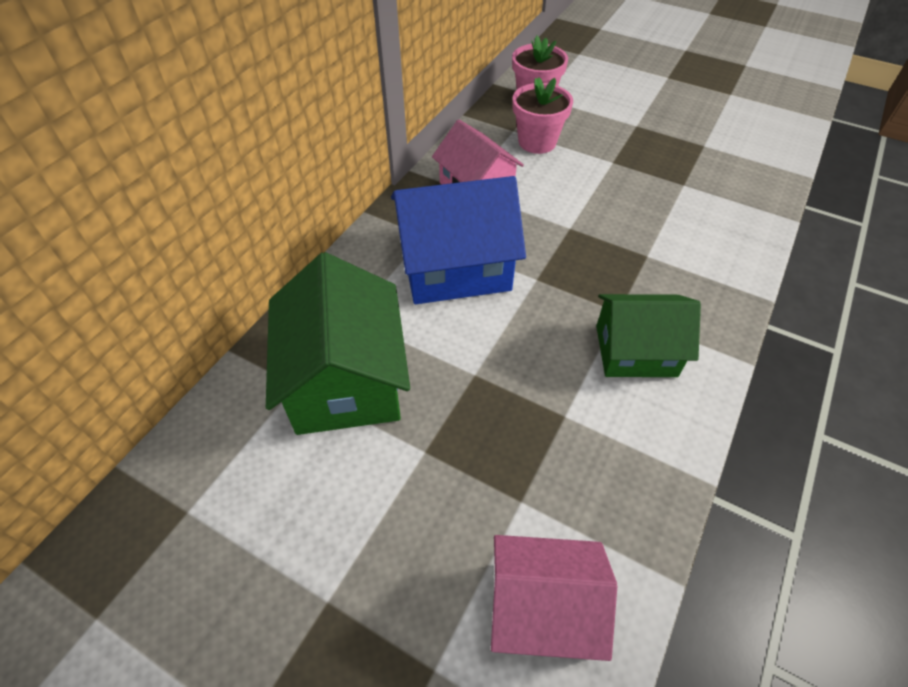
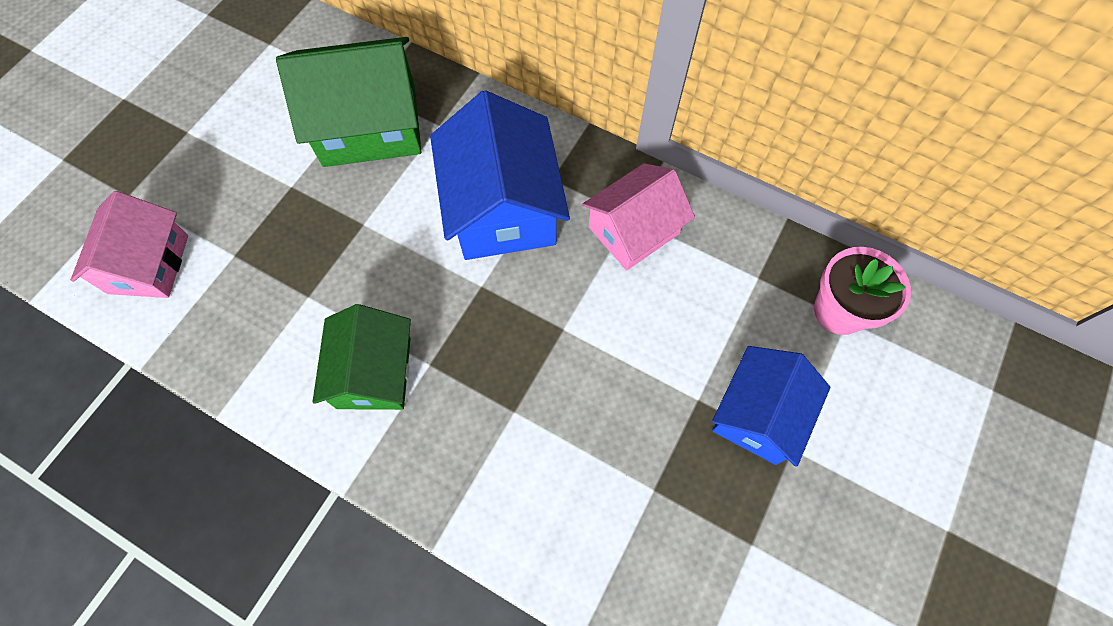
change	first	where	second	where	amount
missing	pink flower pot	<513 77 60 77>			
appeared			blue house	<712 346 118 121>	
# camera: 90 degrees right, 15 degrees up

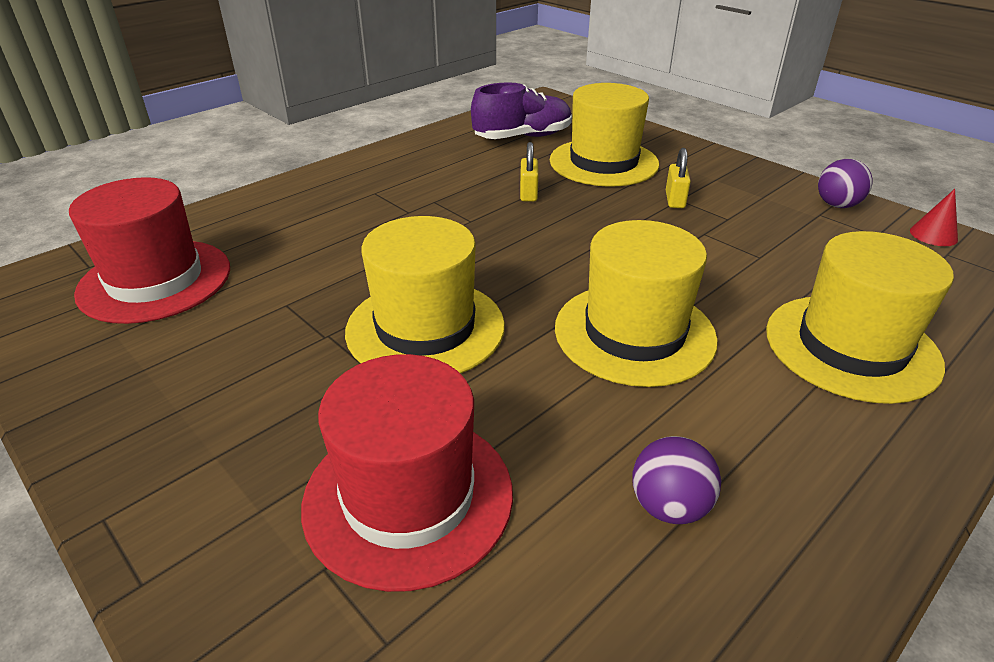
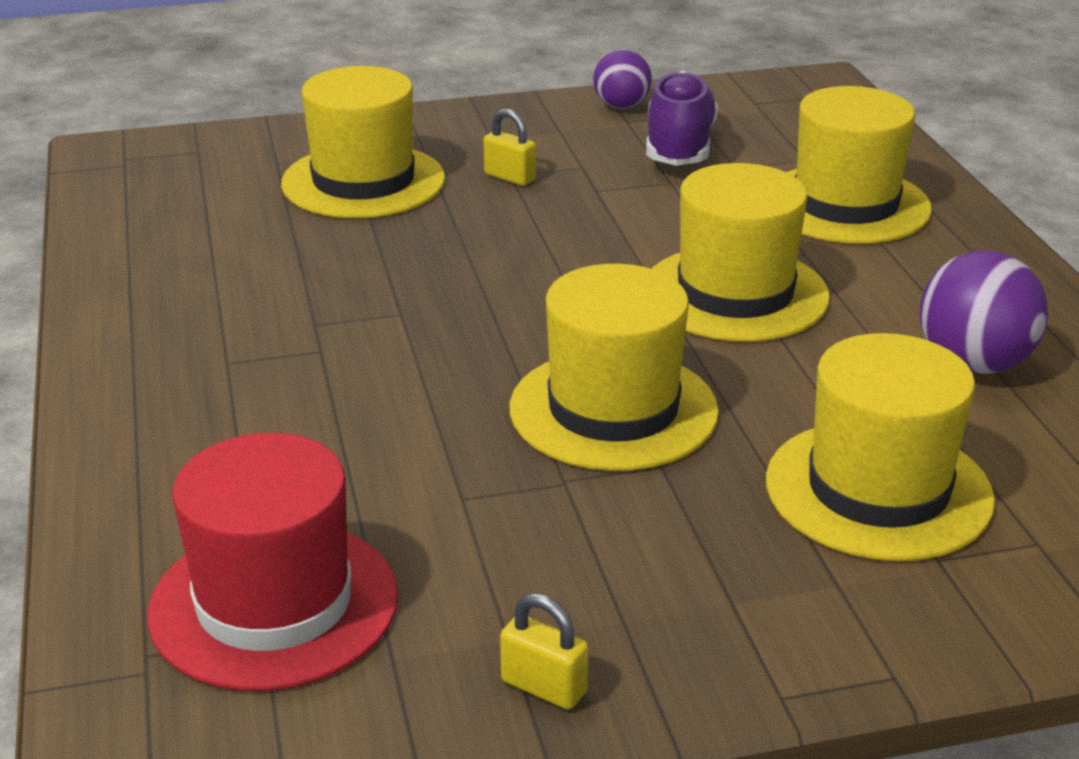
change	first	where	second	where	amount
missing	red cone	<910 189 48 57>			
relocated	purple shoe	<471 82 101 57>		<646 71 72 95>	
relocated	yellow padlock	<520 142 19 60>		<500 593 89 117>	
colour	red hat	<301 354 212 238>	yellow hat	<766 333 229 228>	
size	purple ball	<632 436 89 88>		<920 250 128 124>	x1.55
# camera: 60 degrees left, 5 degrees down

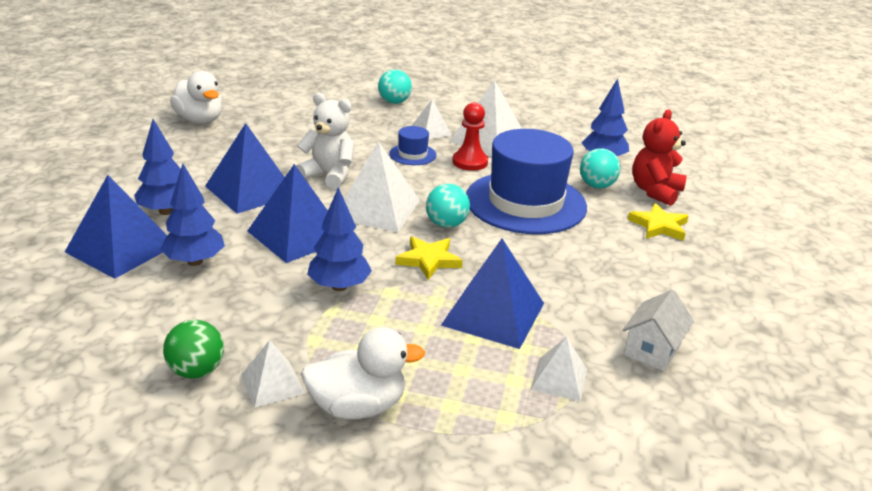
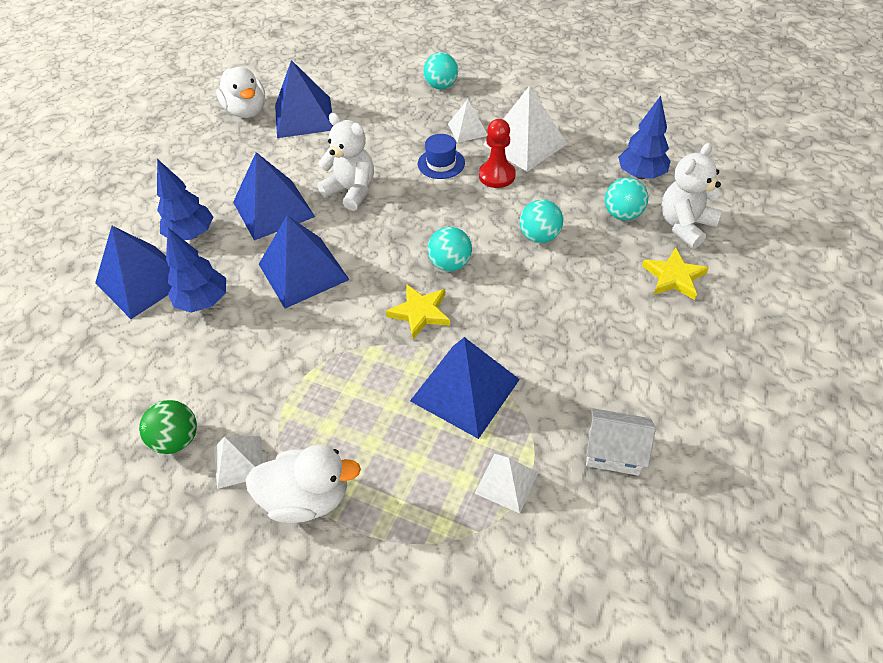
change	first	where	second	where	amount
missing	blue tree	<307 187 65 104>			
missing	white pyramid	<344 141 76 91>			
appeared			blue pyramid	<275 60 58 78>	
exchanged	blue hat	<466 129 121 105>	turquoise ball	<520 199 43 44>	
colour	red teddy bear	<632 109 55 97>	white teddy bear	<661 143 61 105>	
spun	white house	<623 290 71 81>		<586 408 70 68>	60 degrees clockwise
# camera: 15 degrees right, 20 degrees up

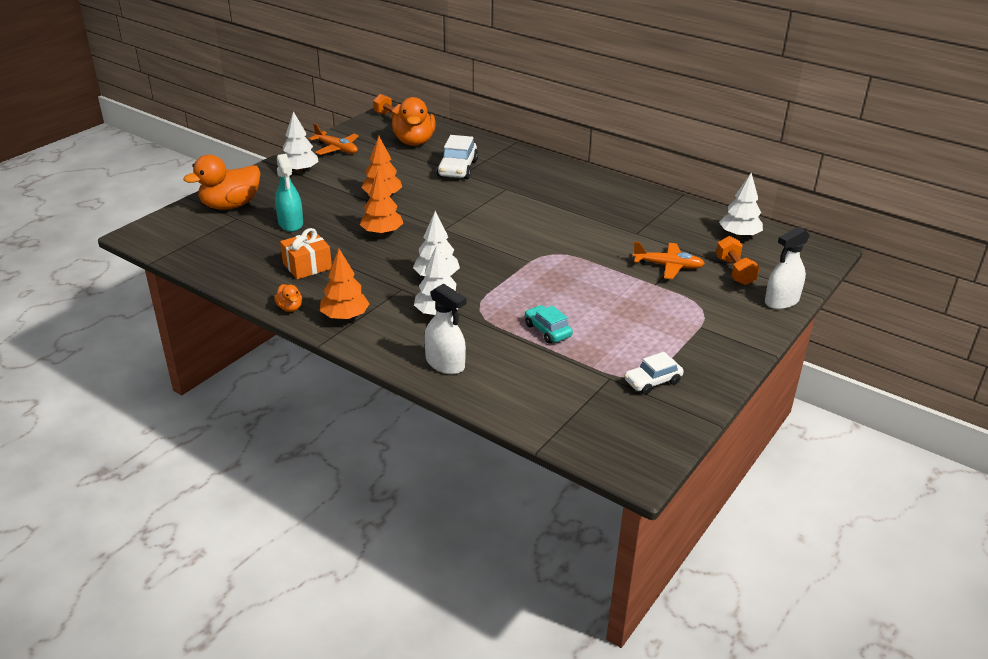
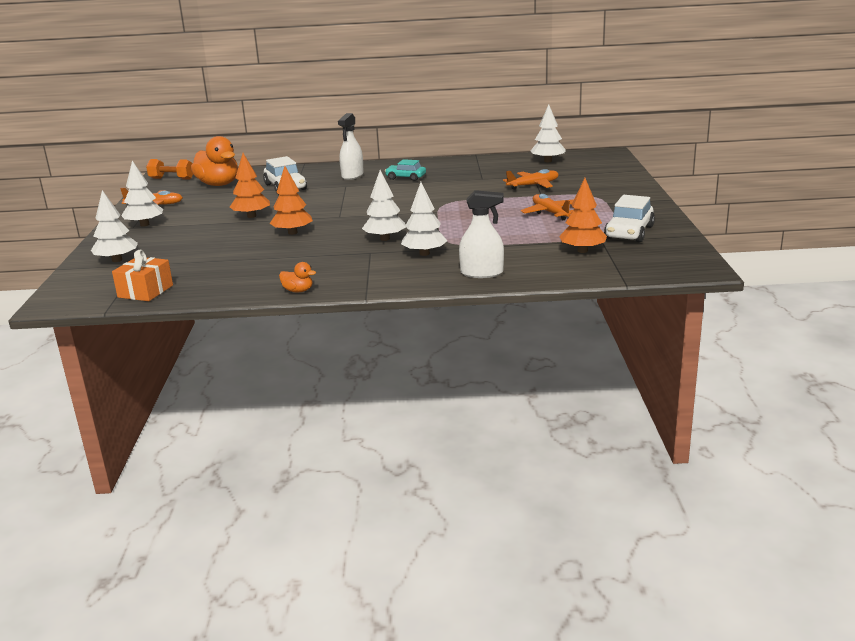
change	first	where	second	where	amount
missing	turquoise spray bottle	<275 154 28 78>			
missing	orange dumbbell	<716 236 43 49>			
appeared			orange plane	<521 194 53 26>	
relocated	orange gift	<280 228 52 51>		<112 250 61 51>	
relocated	orange tree	<320 249 50 71>		<559 178 48 75>	
relocated	turquoise car	<525 305 48 39>		<385 159 41 22>	
relocated	white spray bottle	<765 227 45 82>		<338 113 26 67>	
exchanged	orange duck	<183 155 77 55>	white tree	<91 190 47 72>	
size	white car	<624 352 60 43>		<604 195 51 47>	x1.53
# camera: 35 degrees left, 10 degrees down

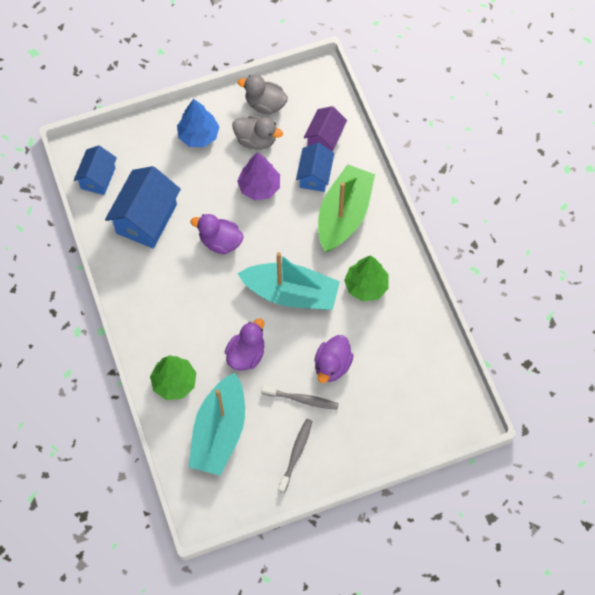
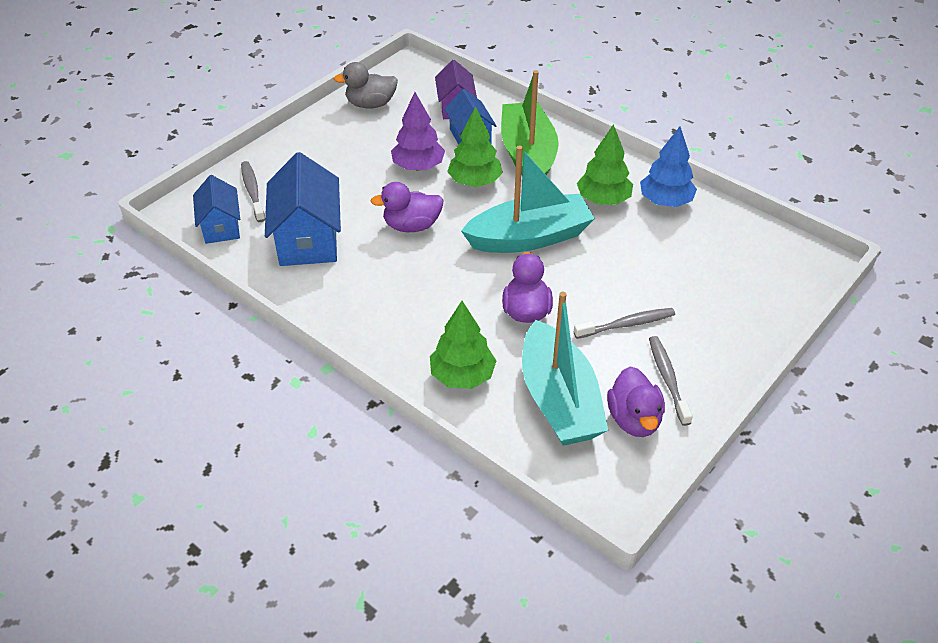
change	first	where	second	where	amount
missing	grey duck	<232 116 51 33>			
appeared			grey toothbrush	<241 161 24 61>	
appeared			green tree	<447 106 56 81>	
relocated	blue tree	<177 99 42 48>		<640 127 57 80>	
relocated	purple duck	<314 335 40 48>		<607 366 58 71>	
# camera: 30 degrees left, 20 degrees down

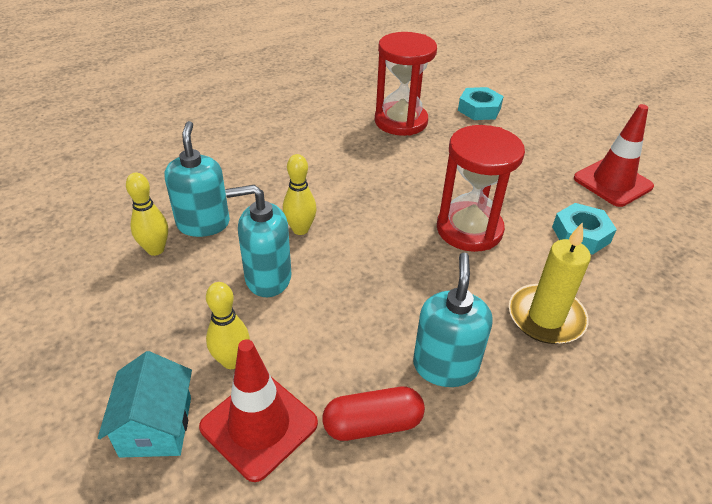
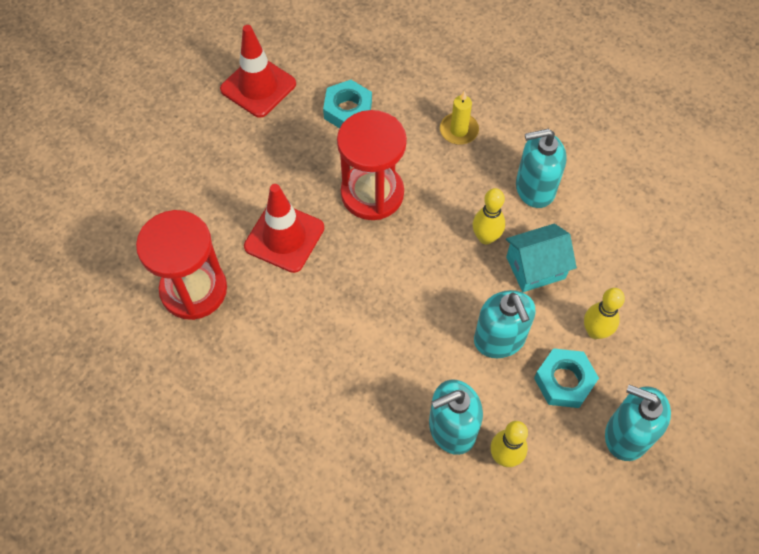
change	first	where	second	where	amount
missing	red capsule	<323 387 102 54>			
appeared			turquoise soap dispenser	<605 385 66 76>	
relocated	turquoise house	<98 351 94 107>		<506 224 71 68>	
relocated	red traffic cone	<199 339 119 143>		<244 184 81 89>	
relocated	yellow bowling pin	<283 154 34 81>		<473 188 32 56>	
relocated	turquoise nut	<458 87 46 33>		<534 348 65 60>	
size	yellow candle	<509 222 82 122>		<440 91 39 54>	x0.64
# camera: 105 degrees left, 20 degrees up

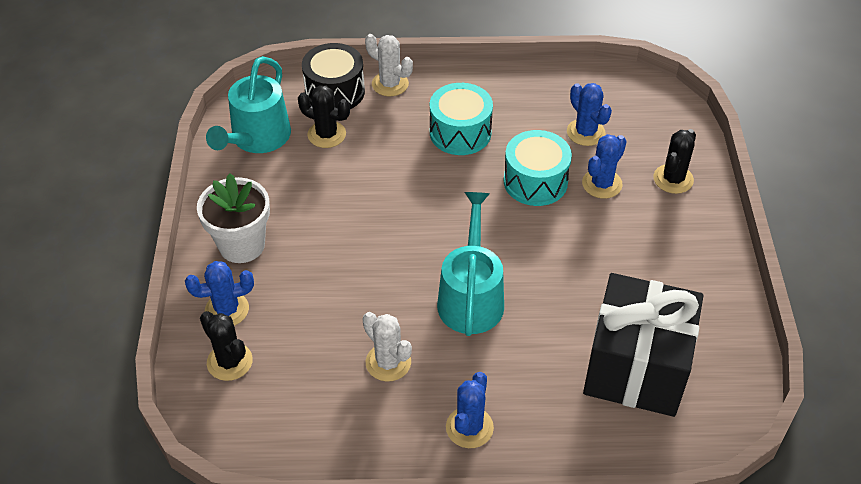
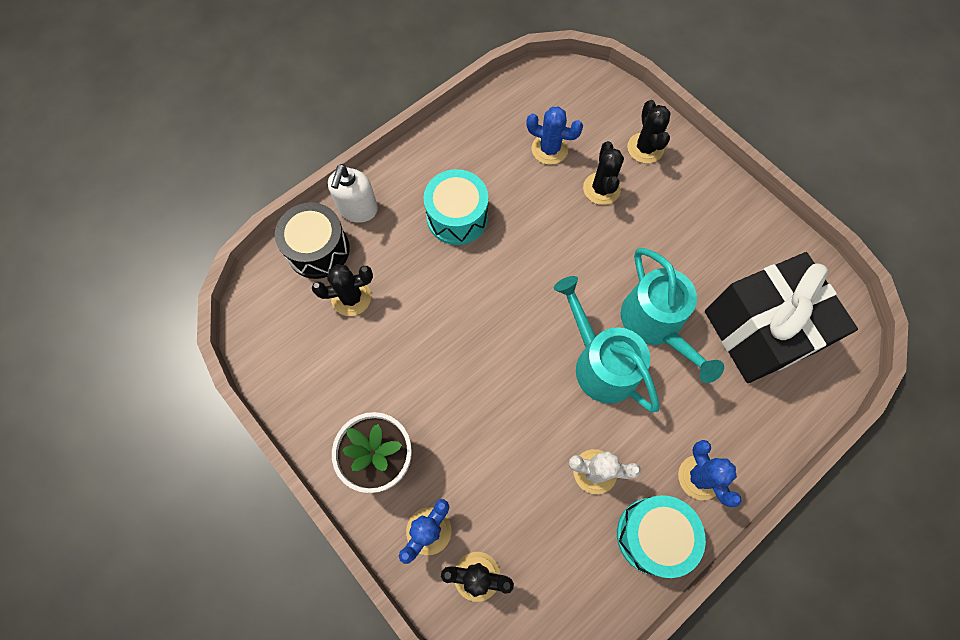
change	first	where	second	where	amount
relocated	turquoise watering can	<206 56 85 97>		<621 248 103 135>	
relocated	turquoise drum	<504 130 68 76>		<617 495 89 83>	
exchanged	white cactus	<365 34 48 62>	white soap dispenser	<328 164 50 59>	
colour	blue cactus	<582 134 45 65>	black cactus	<583 141 41 64>	
# camera: 40 degrees left, 20 degrees up

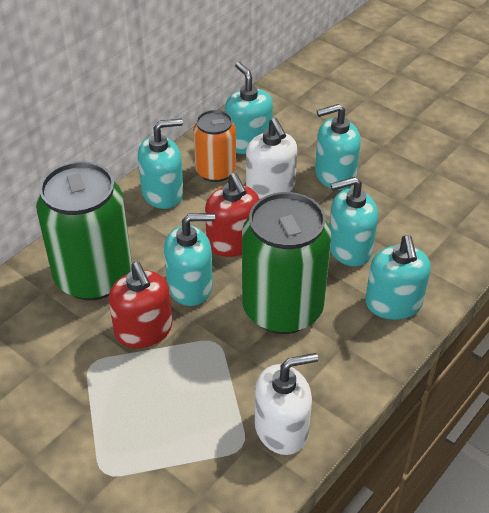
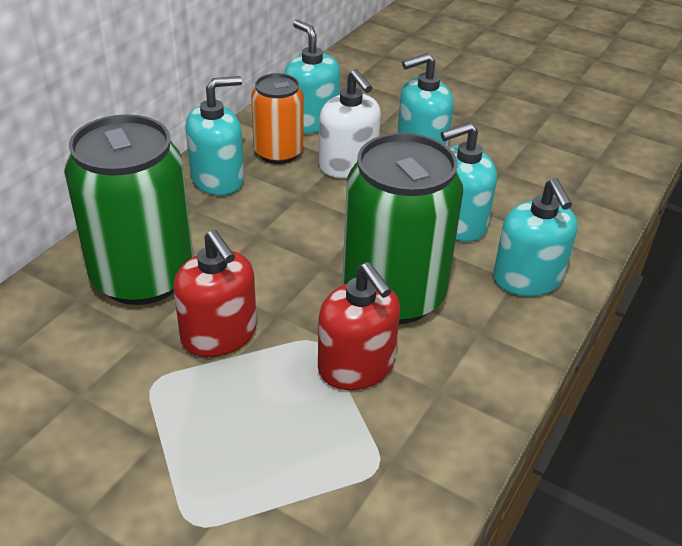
change	first	where	second	where	amount
missing	turquoise soap dispenser	<164 213 51 93>			
missing	white soap dispenser	<255 353 63 102>			
relocated	red soap dispenser	<205 173 54 84>		<318 262 82 128>	
# camera: 10 degrees left, 5 degrees down

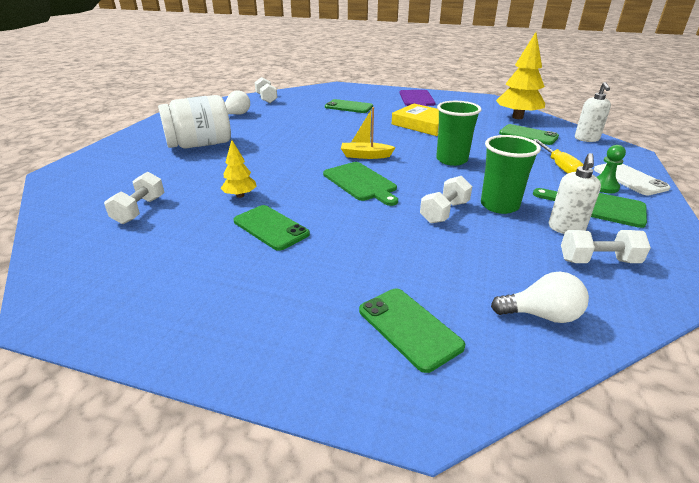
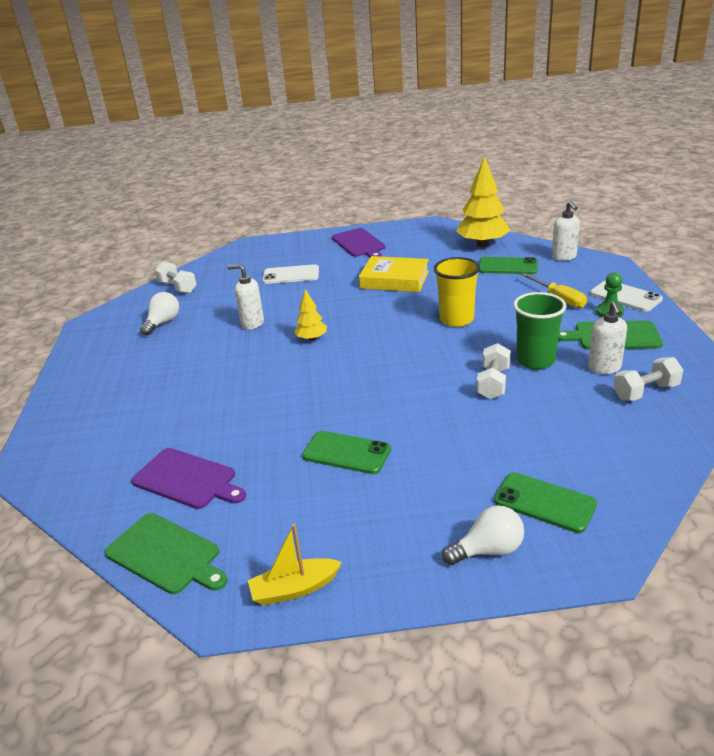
change	first	where	second	where	amount
missing	white jar	<158 95 73 53>			
appeared			white soap dispenser	<227 264 37 66>	
relocated	yellow tree	<220 140 37 58>		<294 289 33 52>	
relocated	green cutting board	<323 162 75 44>		<104 513 124 81>	
relocated	yellow boat	<341 107 55 52>		<248 524 94 81>	
relocated	white light bulb	<491 271 98 52>		<442 505 82 60>	
exchanged	white dumbbell	<104 172 61 52>	purple cutting board	<131 448 115 61>	
colour	green phone	<325 99 48 14>	white phone	<262 264 57 20>	
colour	green cup	<436 101 46 65>	yellow cup	<434 257 46 70>	
# camera: 20 degrees left, 0 degrees up

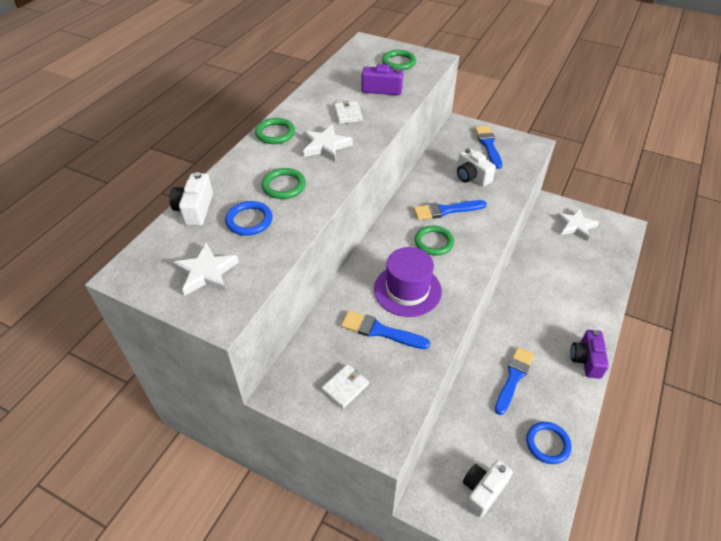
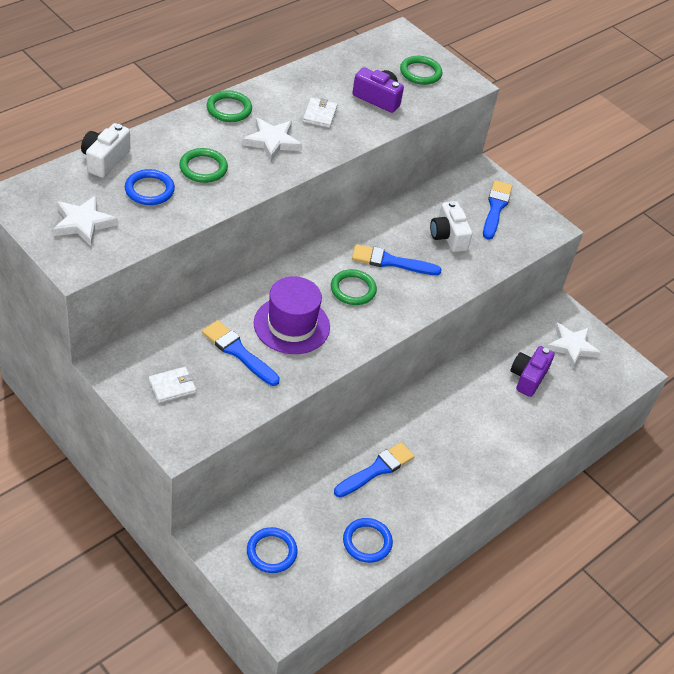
change	first	where	second	where	amount
relocated	purple camera	<570 330 39 49>		<511 346 44 51>	
exchanged	white camera	<463 460 50 58>	blue ring	<247 527 51 46>	
# camera: 15 degrees right, 0 degrees up

